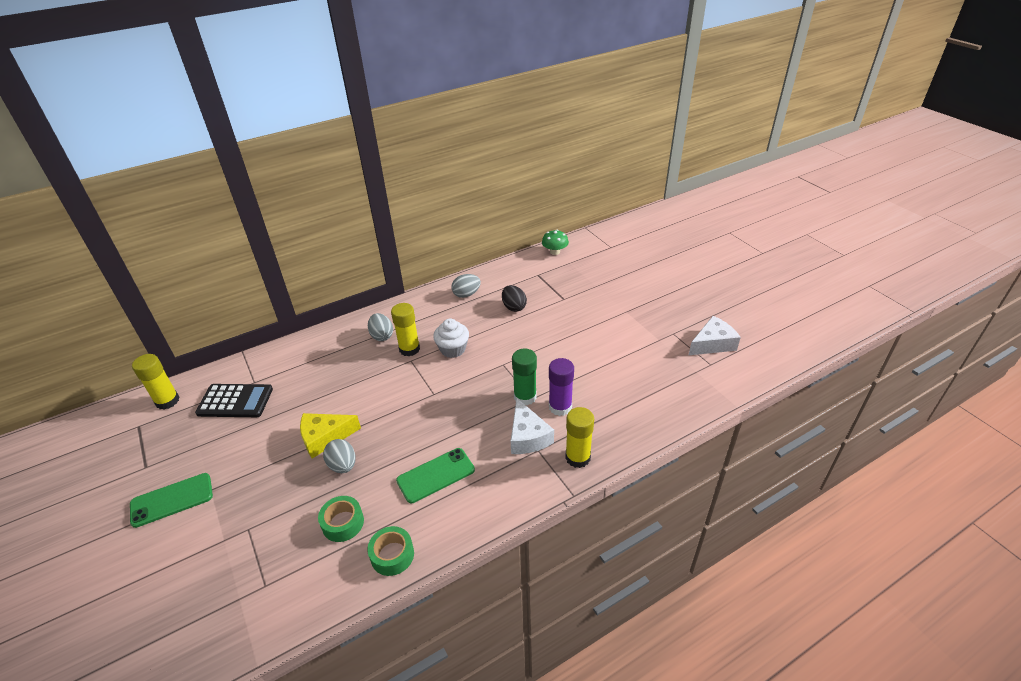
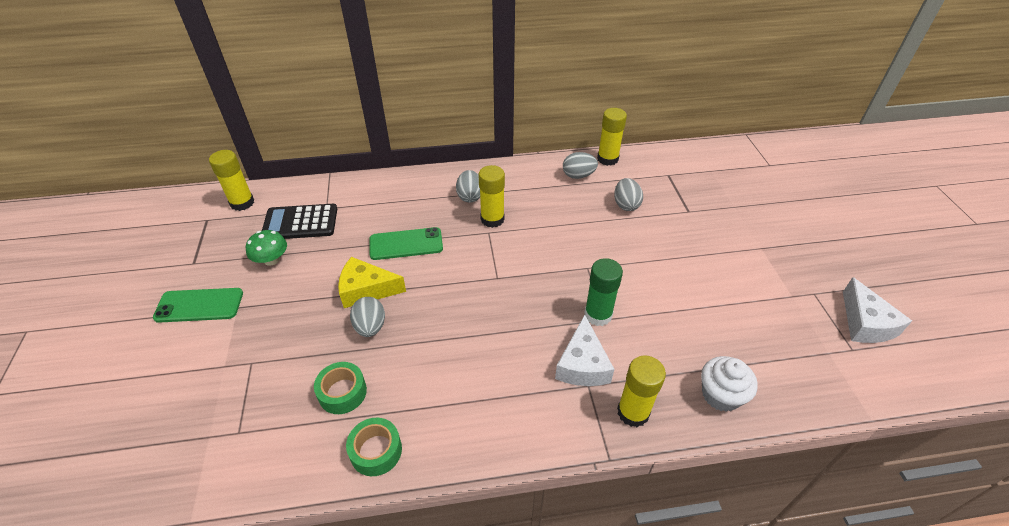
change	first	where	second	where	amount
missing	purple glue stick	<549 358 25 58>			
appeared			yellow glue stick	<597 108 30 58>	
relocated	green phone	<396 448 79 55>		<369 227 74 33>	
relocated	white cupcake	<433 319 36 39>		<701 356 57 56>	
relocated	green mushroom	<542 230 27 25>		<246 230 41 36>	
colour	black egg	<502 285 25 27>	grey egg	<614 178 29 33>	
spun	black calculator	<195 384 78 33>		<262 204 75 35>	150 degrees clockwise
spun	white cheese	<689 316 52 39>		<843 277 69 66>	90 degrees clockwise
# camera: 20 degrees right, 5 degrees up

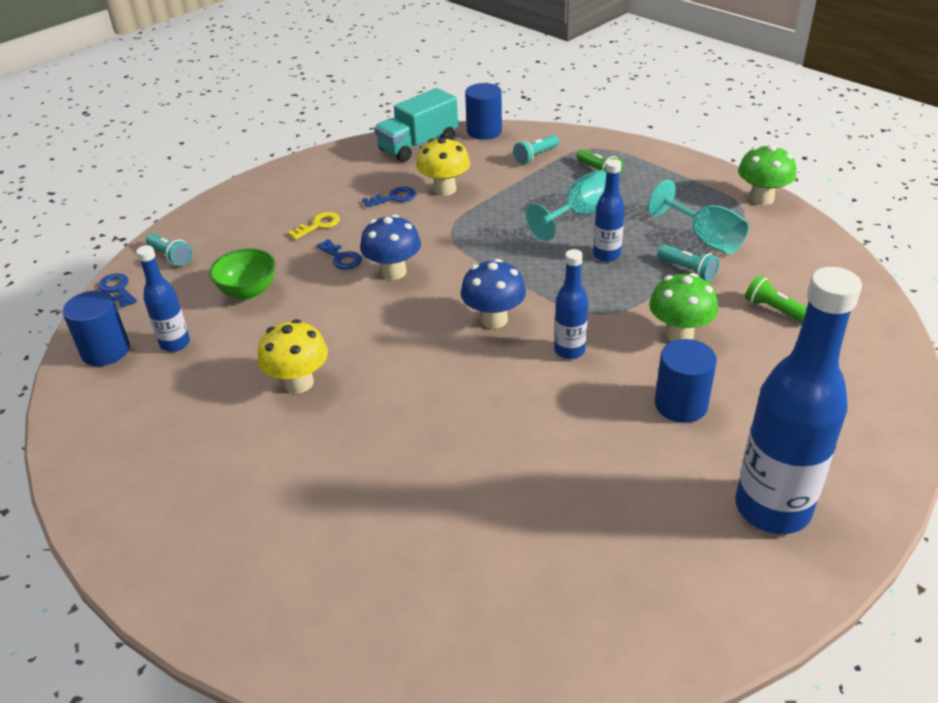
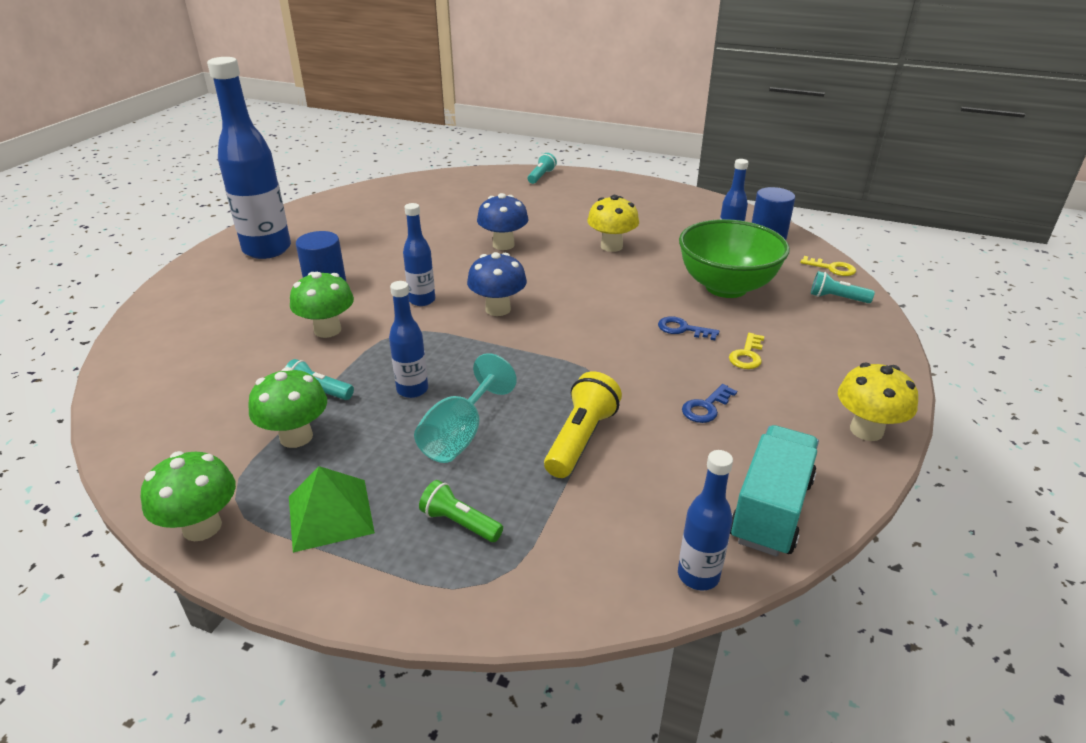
change	first	where	second	where	amount
missing	green flashlight	<745 275 62 48>			
appeared			green pyramid	<289 466 86 87>	
appeared			yellow flashlight	<544 371 78 107>	
relocated	blue mushroom	<360 214 61 66>		<477 193 51 57>	
relocated	yellow mushroom	<416 137 54 59>		<838 363 80 78>	
relocated	turquoise flashlight	<513 135 46 29>		<528 153 29 31>	
exchanged	blue cylinder	<465 83 37 57>	blue bottle	<678 450 55 140>	
exchanged	turquoise goblet	<648 179 101 75>	green mushroom	<248 367 79 81>	
colour	blue key	<98 273 39 35>	yellow key	<800 256 56 20>	
size	green bowl	<209 248 67 52>		<679 219 111 79>	x1.76
# camera: 155 degrees right, 5 degrees down

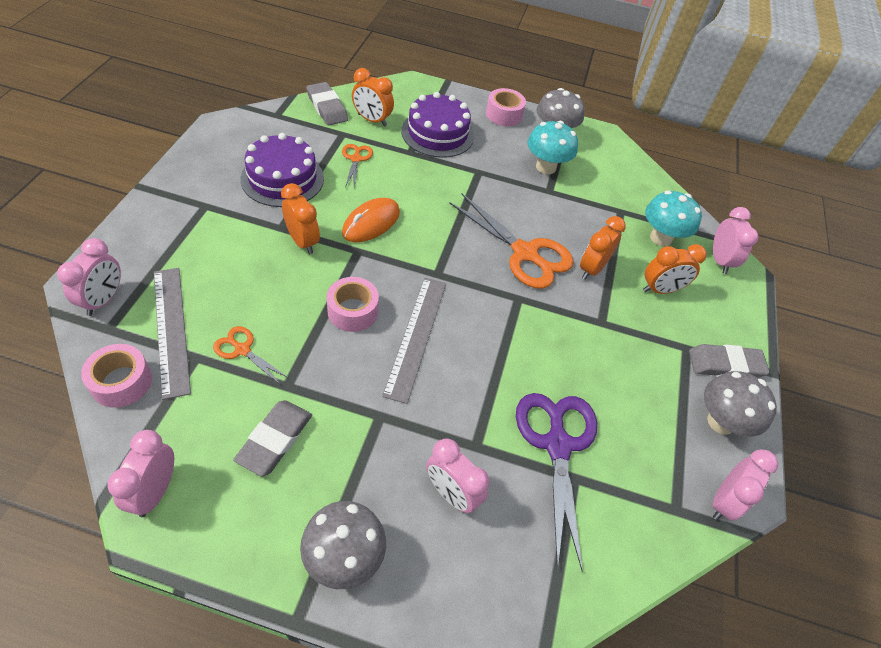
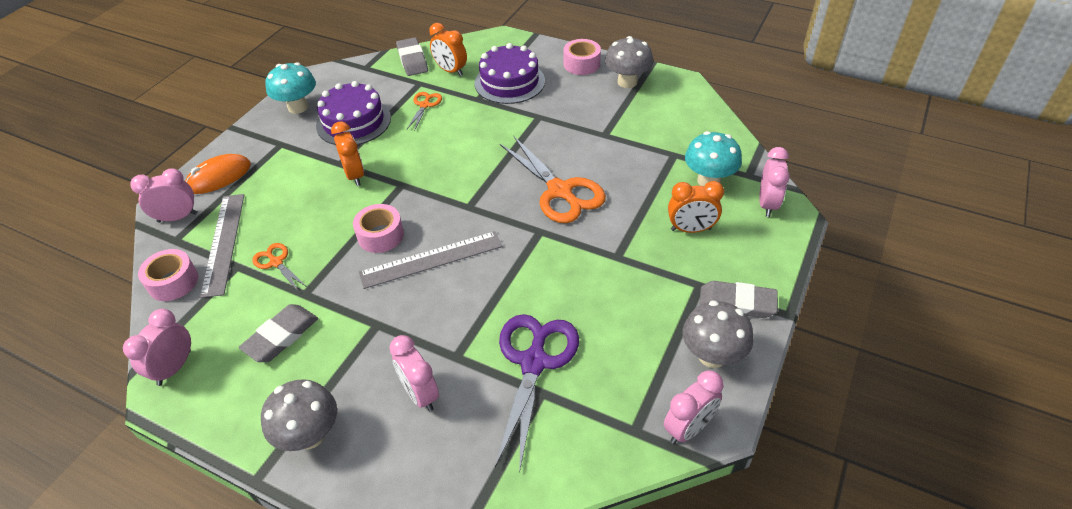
change	first	where	second	where	amount
missing	orange clock	<580 216 46 64>			
relocated	orange mouse	<342 198 58 44>		<185 154 66 40>	
relocated	turquoise mushroom	<527 121 51 53>		<265 62 51 52>	
spun	pink clock	<57 238 64 78>		<131 168 66 54>	135 degrees counterclockwise
spun	grey ruler	<382 278 64 126>		<359 231 143 58>	45 degrees clockwise
# camera: 20 degrees right, 5 degrees down

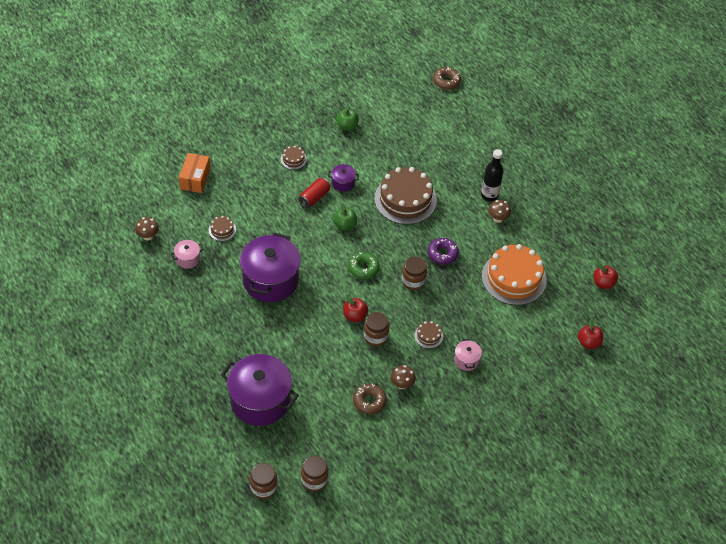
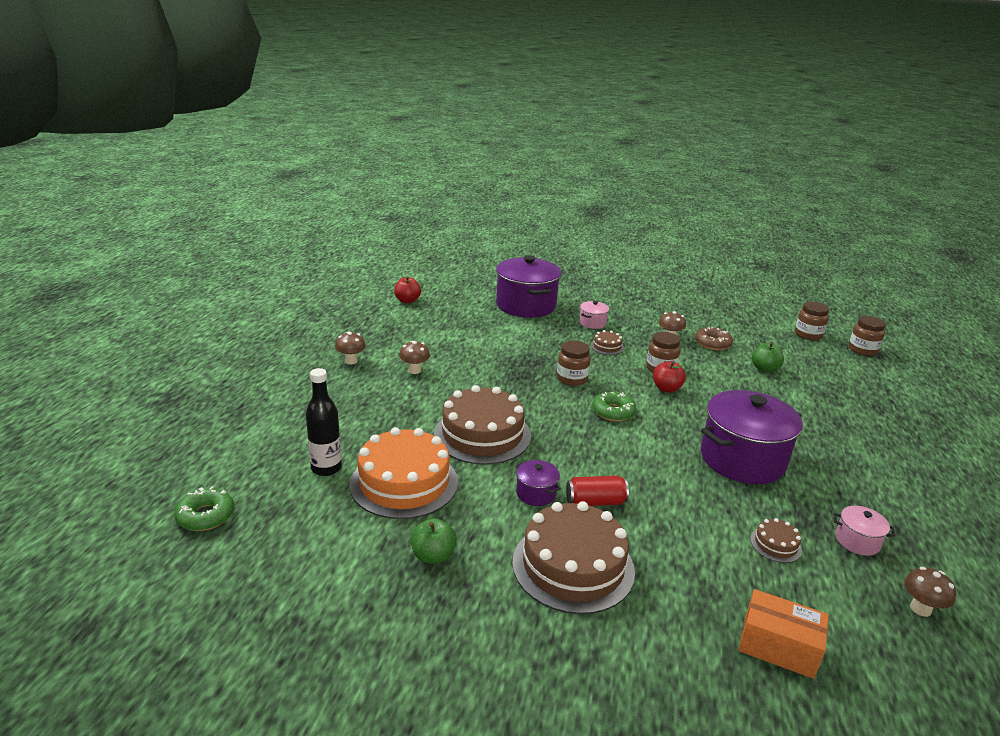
change	first	where	second	where	amount
missing	purple donut	<428 238 31 26>			
missing	red apple	<578 319 25 30>			
appeared			brown mushroom	<335 332 31 32>	
relocated	purple pot	<221 354 78 72>		<496 255 65 63>	
relocated	green apple	<333 203 24 28>		<752 343 32 29>	
relocated	black bottle	<481 149 22 52>		<306 368 36 108>	
relocated	orange cake	<482 244 65 61>		<350 427 108 92>	
colour	brown donut	<433 67 28 23>	green donut	<174 487 60 44>	
spun	orange box	<179 153 31 40>		<738 589 91 90>	60 degrees clockwise
size	brown cake	<281 146 26 24>		<512 501 123 113>	x2.33
# camera: 135 degrees left, 25 degrees down

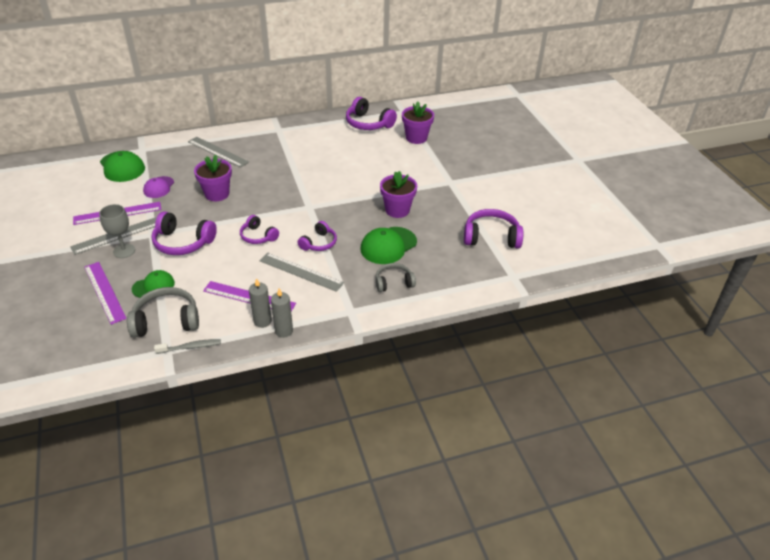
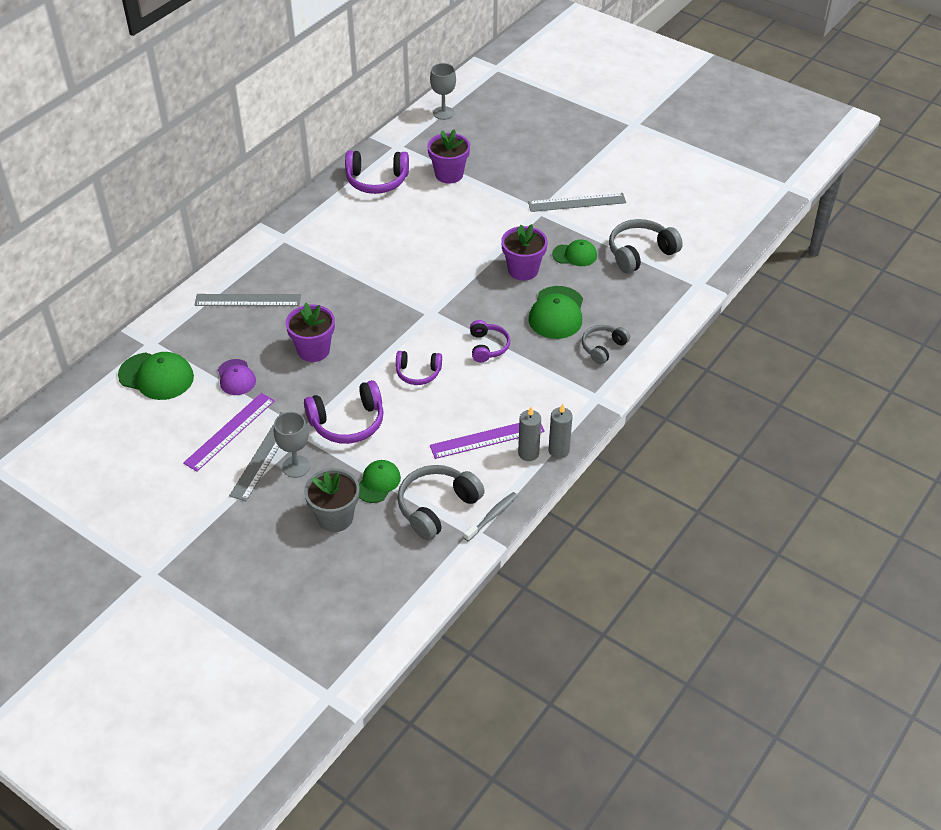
change	first	where	second	where	amount
appeared			grey goblet	<430 63 26 57>	
appeared			green cap	<552 239 45 27>	
relocated	grey ruler	<259 252 85 40>		<528 193 98 19>	
exchanged	purple ruler	<84 262 43 63>	grey flower pot	<304 468 55 64>	
colour	purple headphones	<464 209 60 40>	grey headphones	<609 219 74 54>	
# camera: 35 degrees left, 5 degrees up

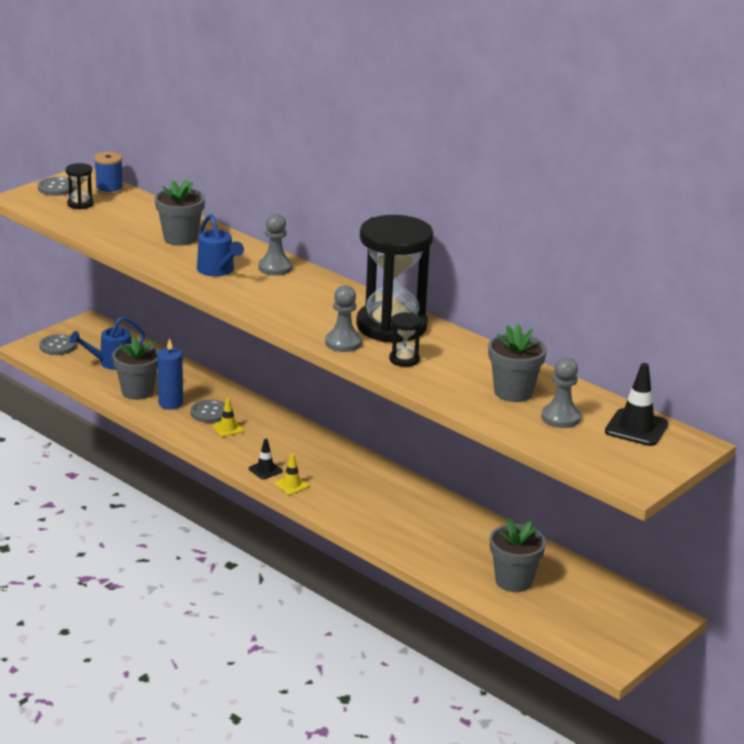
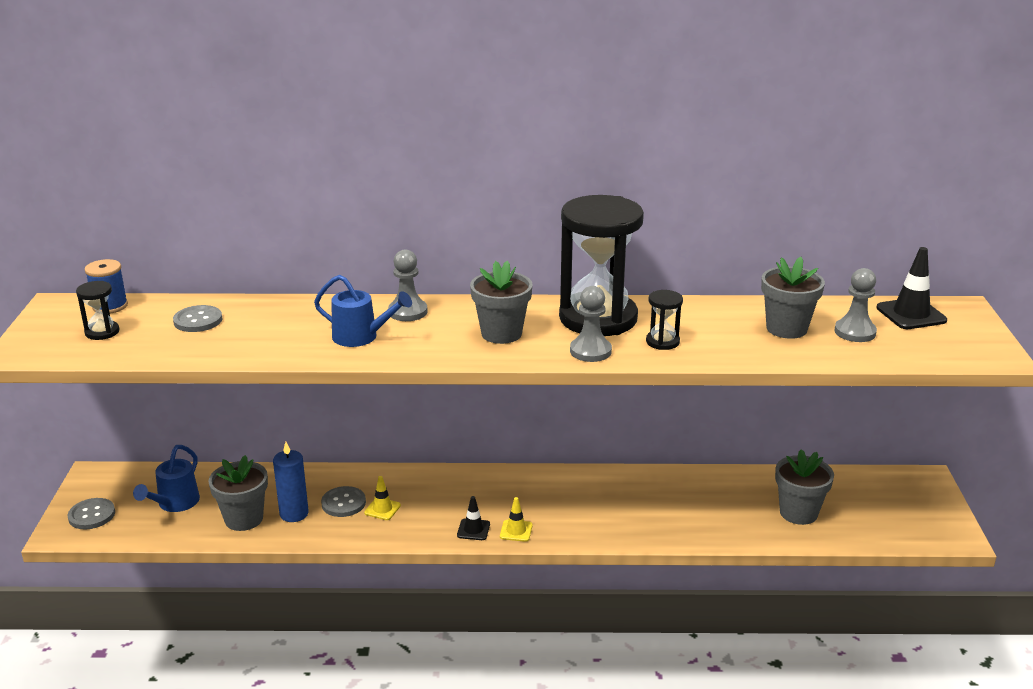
change	first	where	second	where	amount
relocated	grey button	<38 177 38 19>		<173 305 49 27>	
relocated	grey flower pot	<155 179 50 67>		<470 261 63 83>	
# camera: 40 degrees left, 0 degrees up

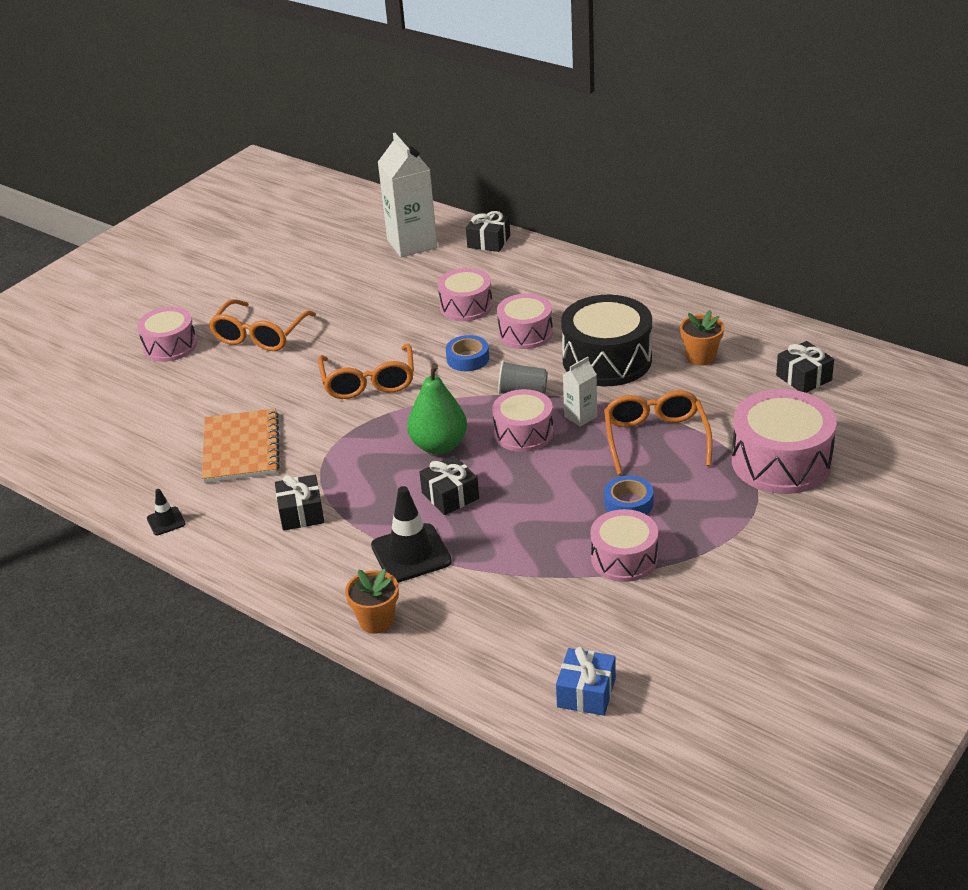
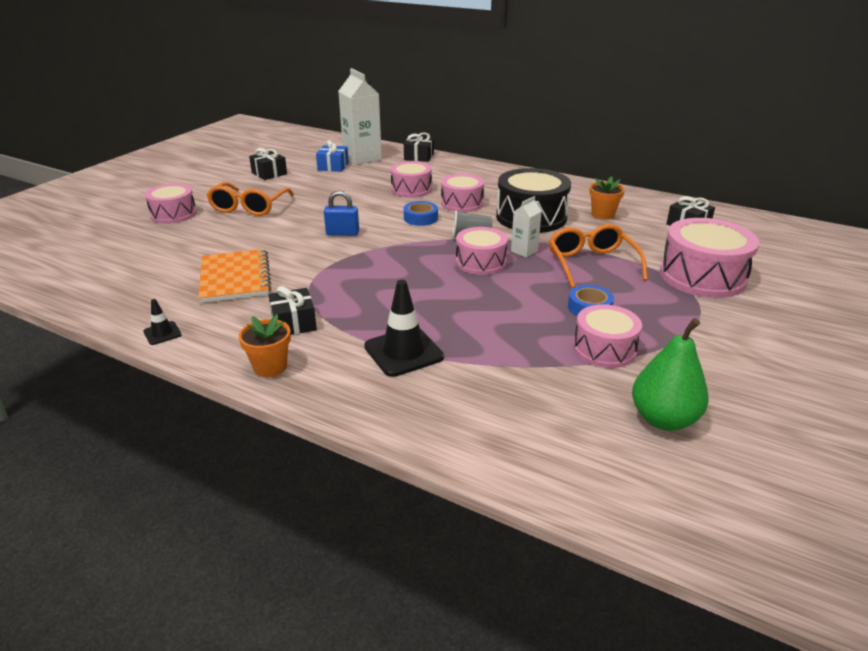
change	first	where	second	where	amount
relocated	orange flower pot	<345 569 54 65>		<238 314 53 63>	
relocated	green pear	<407 363 60 91>		<632 318 77 113>	
relocated	black gift	<420 456 59 59>		<249 148 38 32>	
relocated	blue gift	<556 647 60 69>		<316 140 33 32>	
exchanged	orange glasses	<318 343 96 56>	blue padlock	<324 190 35 46>	
# camera: 10 degrees left, 5 degrees down

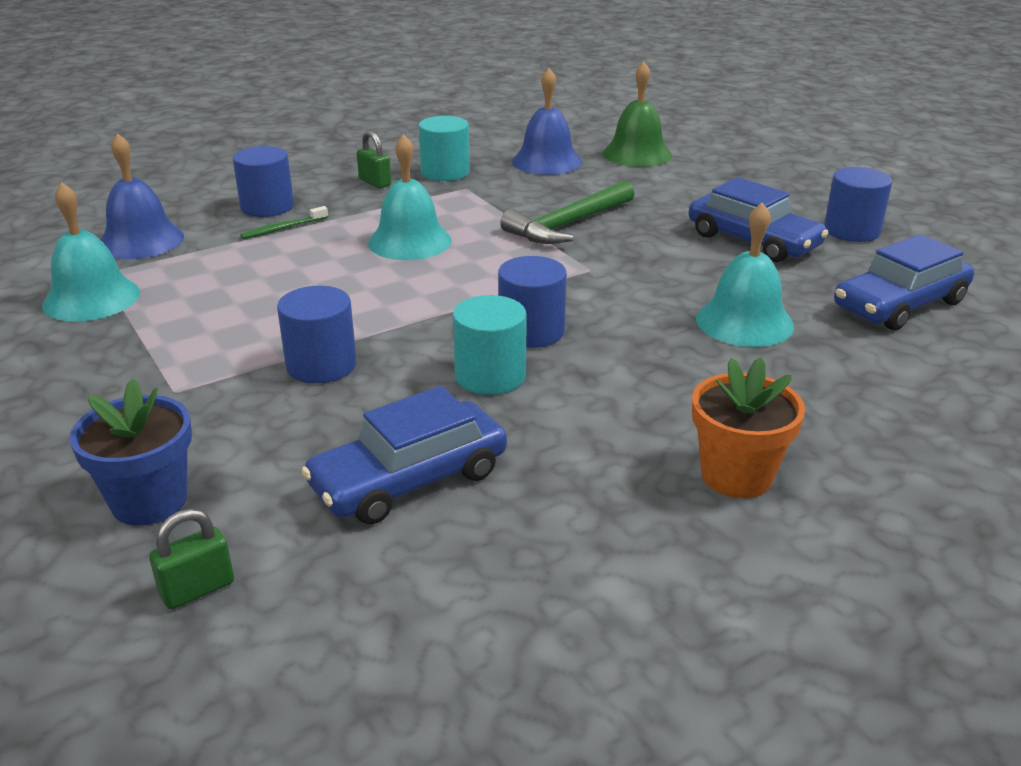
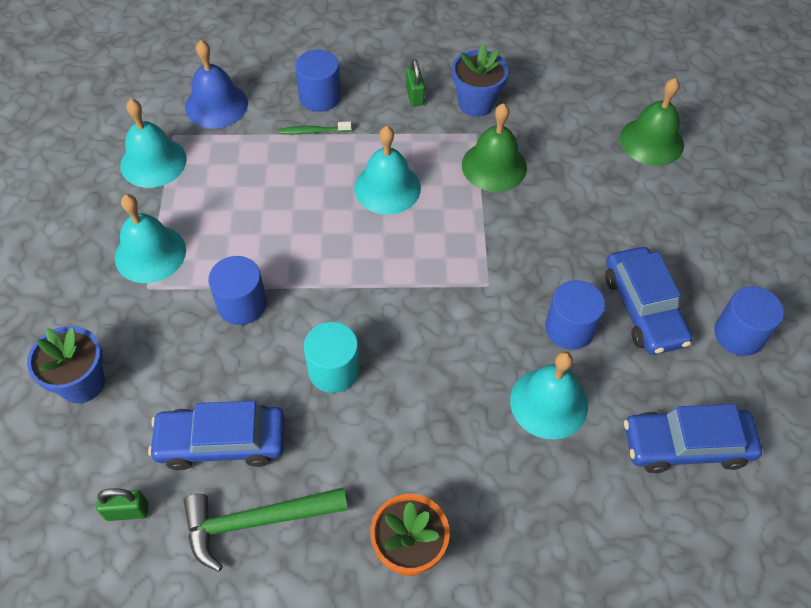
change	first	where	second	where	amount
missing	blue bell	<512 68 70 107>			
appeared			turquoise bell	<115 194 71 89>	
appeared			green bell	<462 103 65 89>	
relocated	green padlock	<149 509 85 100>		<96 488 53 33>	
relocated	blue cylinder	<498 256 69 92>		<545 280 60 70>	
relocated	green hammer	<500 180 135 64>		<184 487 164 85>	
exchanged	turquoise cylinder	<418 116 52 65>	blue flower pot	<452 44 56 73>	
# camera: 30 degrees right, 25 degrees up

